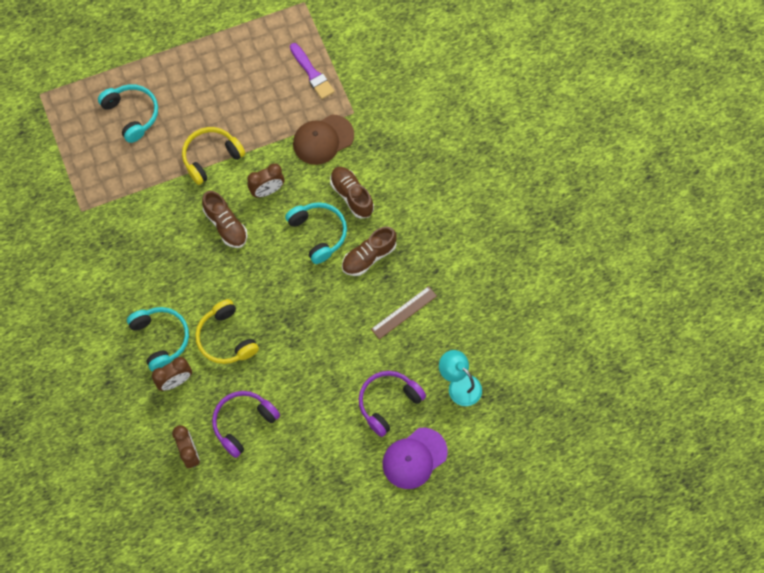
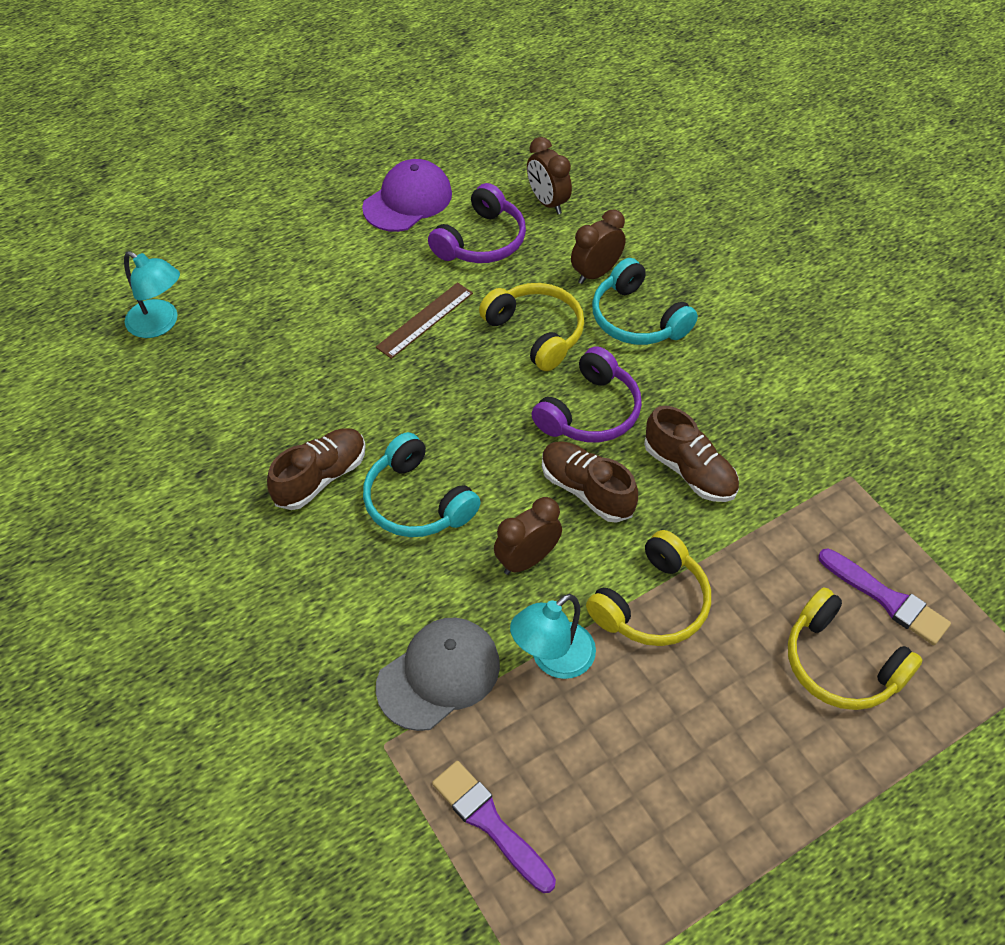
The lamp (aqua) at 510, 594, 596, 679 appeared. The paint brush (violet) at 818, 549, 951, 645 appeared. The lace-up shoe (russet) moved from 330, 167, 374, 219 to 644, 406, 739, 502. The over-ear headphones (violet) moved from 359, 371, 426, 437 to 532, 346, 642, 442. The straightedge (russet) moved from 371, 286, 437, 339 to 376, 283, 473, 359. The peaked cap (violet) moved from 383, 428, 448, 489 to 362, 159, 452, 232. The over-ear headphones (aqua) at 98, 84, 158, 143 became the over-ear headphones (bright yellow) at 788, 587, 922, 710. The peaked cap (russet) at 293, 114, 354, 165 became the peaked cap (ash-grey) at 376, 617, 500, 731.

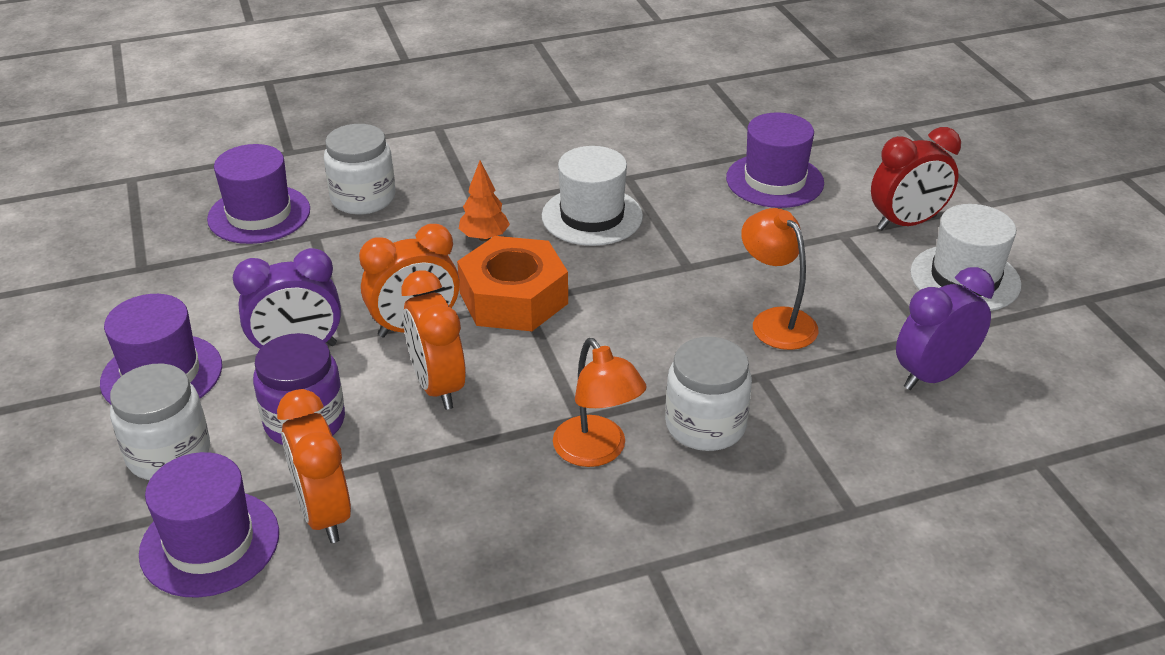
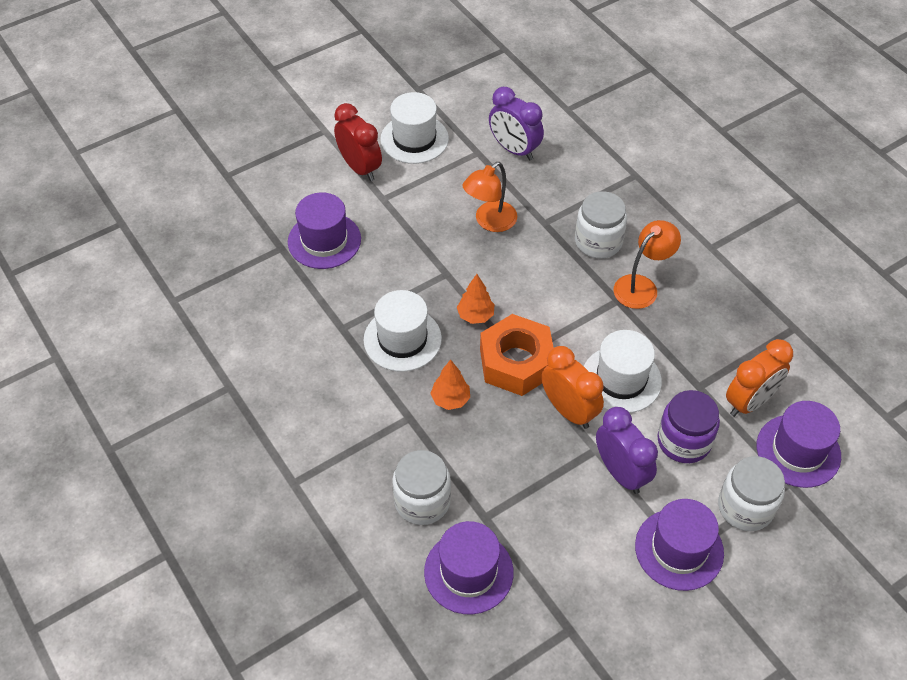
The fir tree (orange-coloured) at 457, 274, 495, 324 appeared. The clock (orange-coloured) at 401, 270, 466, 410 was replaced by the tall hat (pure white) at 584, 330, 662, 413.

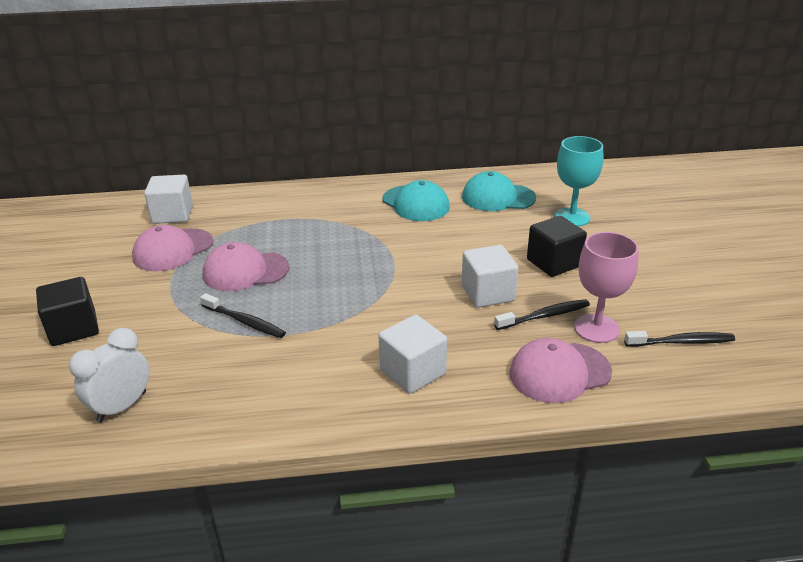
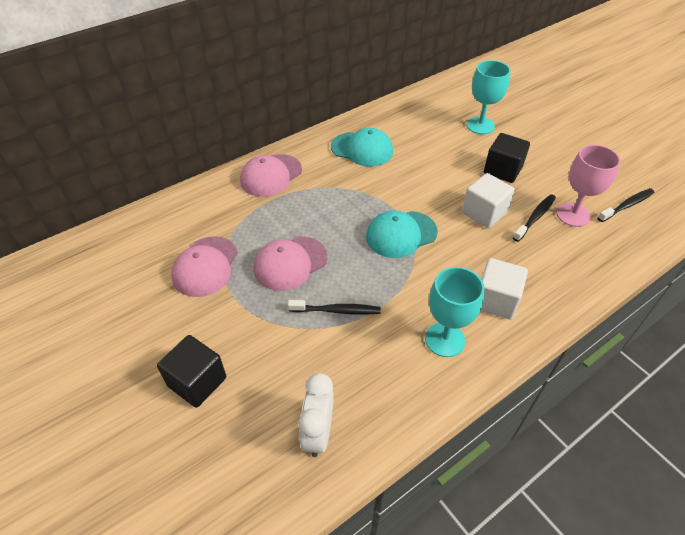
The solid cube (pure white) at 144, 175, 193, 224 disappeared. The goblet (aqua) at 425, 267, 484, 357 appeared. The peaked cap (aqua) moved from 462, 171, 536, 211 to 366, 210, 438, 258. The peaked cap (rose-pink) moved from 509, 338, 612, 403 to 240, 154, 302, 197.

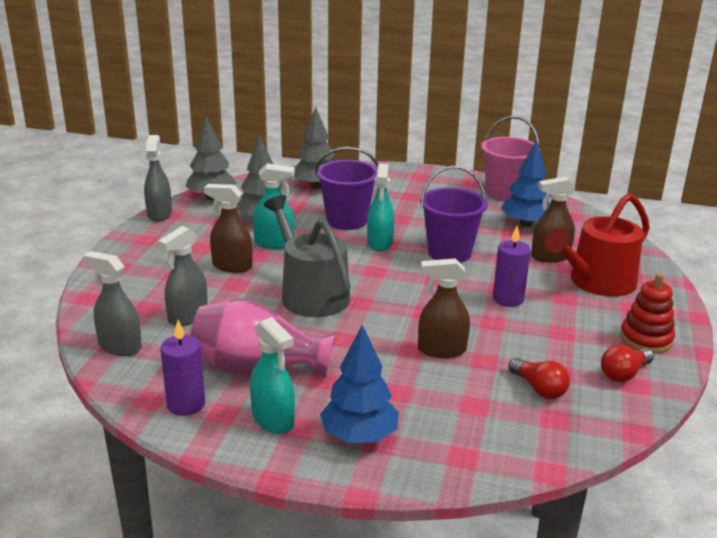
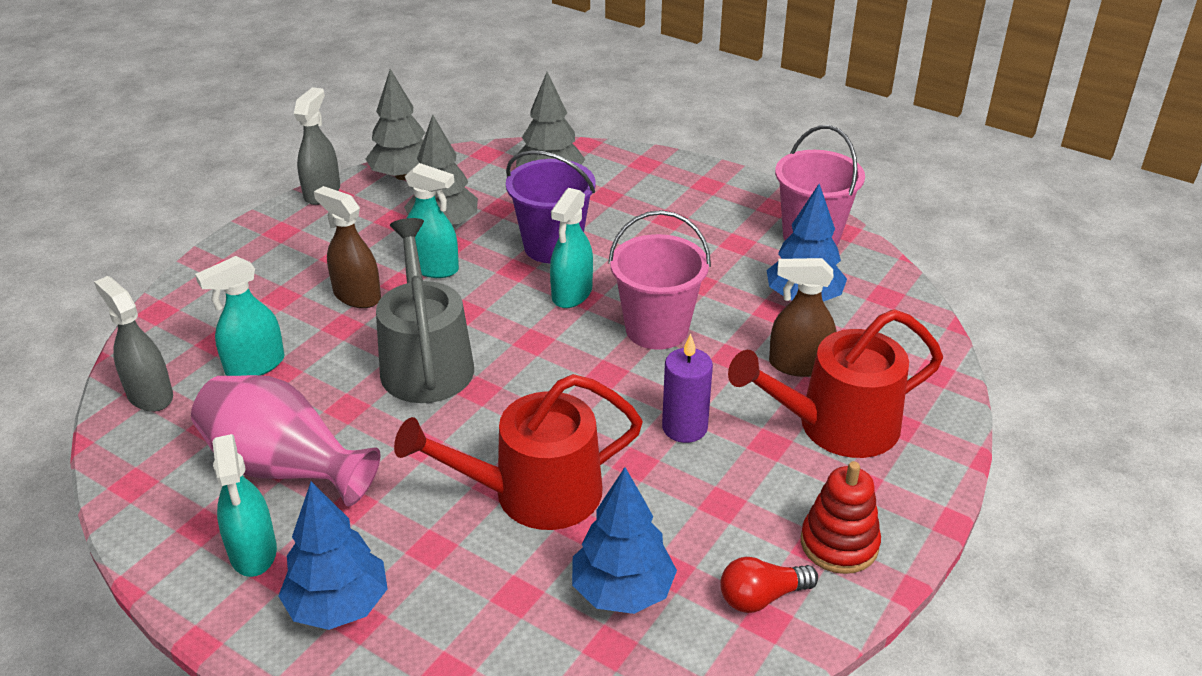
The candle (violet) at 161, 320, 205, 416 disappeared. The spray cleaner (russet) at 418, 258, 470, 358 was replaced by the watering pot (crimson) at 394, 374, 643, 530. The light bulb (crimson) at 508, 358, 570, 399 was replaced by the fir tree (blue) at 572, 467, 677, 614. The spray cleaner (ash-grey) at 158, 226, 208, 326 became the spray cleaner (aqua) at 195, 256, 285, 376. The bucket (violet) at 420, 166, 488, 263 became the bucket (rose-pink) at 608, 210, 711, 350.

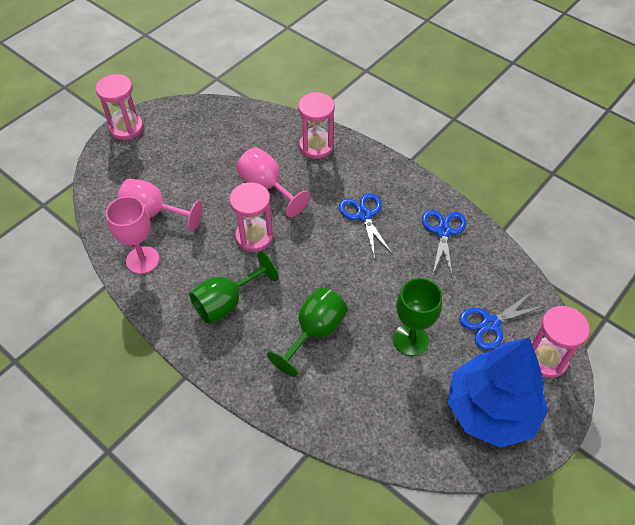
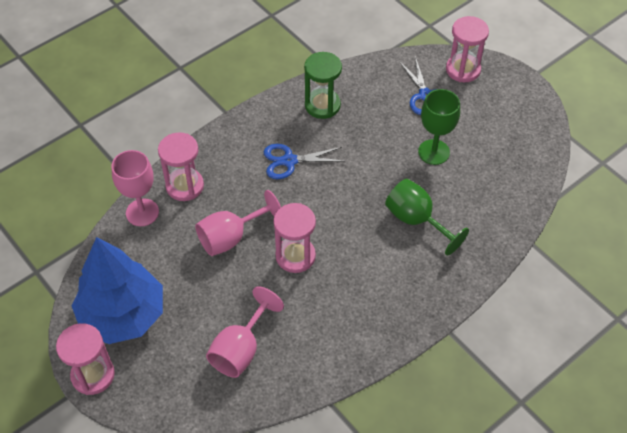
The goblet (emerald) at 189, 251, 279, 324 disappeared. The goblet (rose-pink) moved from 106, 196, 159, 274 to 112, 150, 159, 226. The fir tree (blue) moved from 448, 337, 548, 448 to 72, 237, 163, 344. The shears (blue) at 422, 210, 466, 278 was replaced by the hourglass (emerald) at 304, 52, 342, 119.

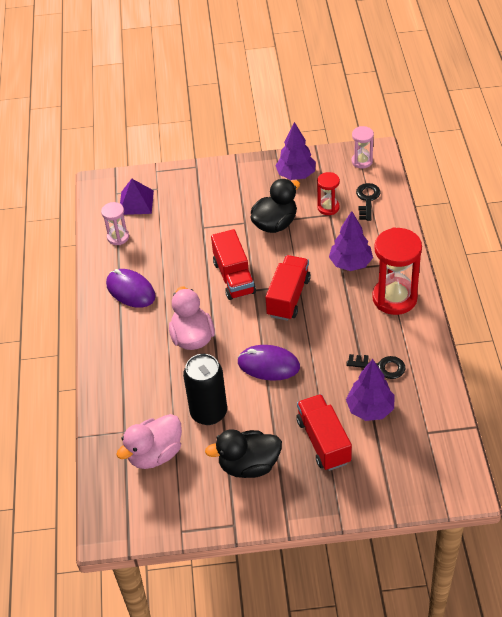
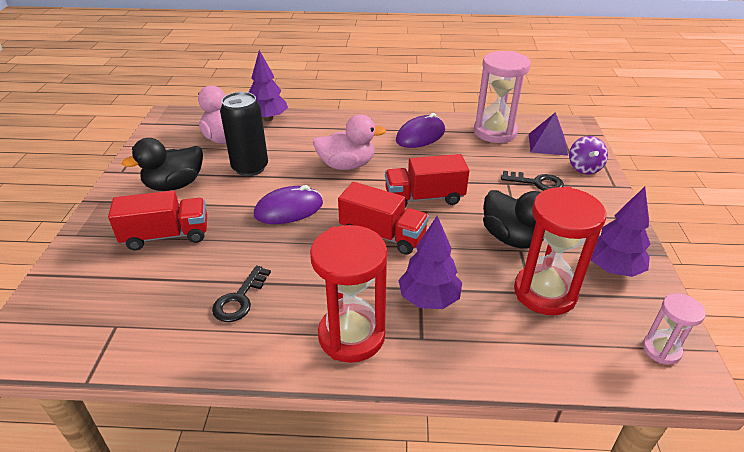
The whirligig (violet) at 569, 136, 608, 174 appeared. The fir tree (violet) moved from 346, 359, 395, 421 to 249, 50, 288, 121. The latchkey (ebony) moved from 356, 183, 381, 221 to 501, 171, 564, 191. The toy duck (ebony) at 205, 429, 282, 478 turned 120 degrees counterclockwise. The PC mouse (violet) at 237, 345, 300, 381 turned 45 degrees clockwise. The hourglass (rose-pink) at 101, 202, 129, 245 changed to 1.89 times the size. The hourglass (crimson) at 317, 172, 340, 215 changed to 1.89 times the size.

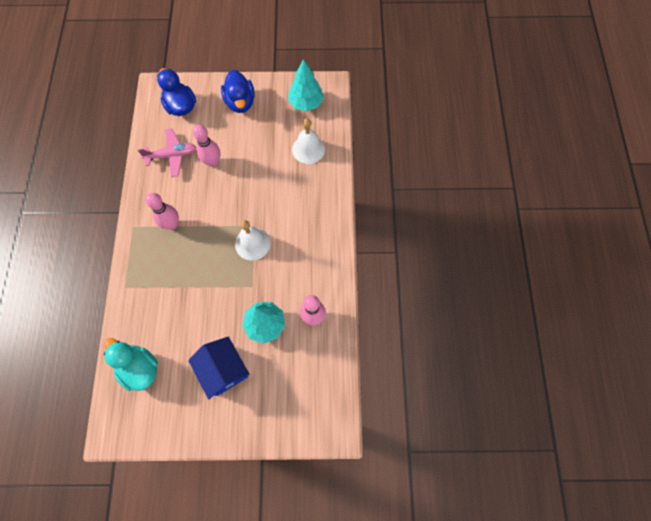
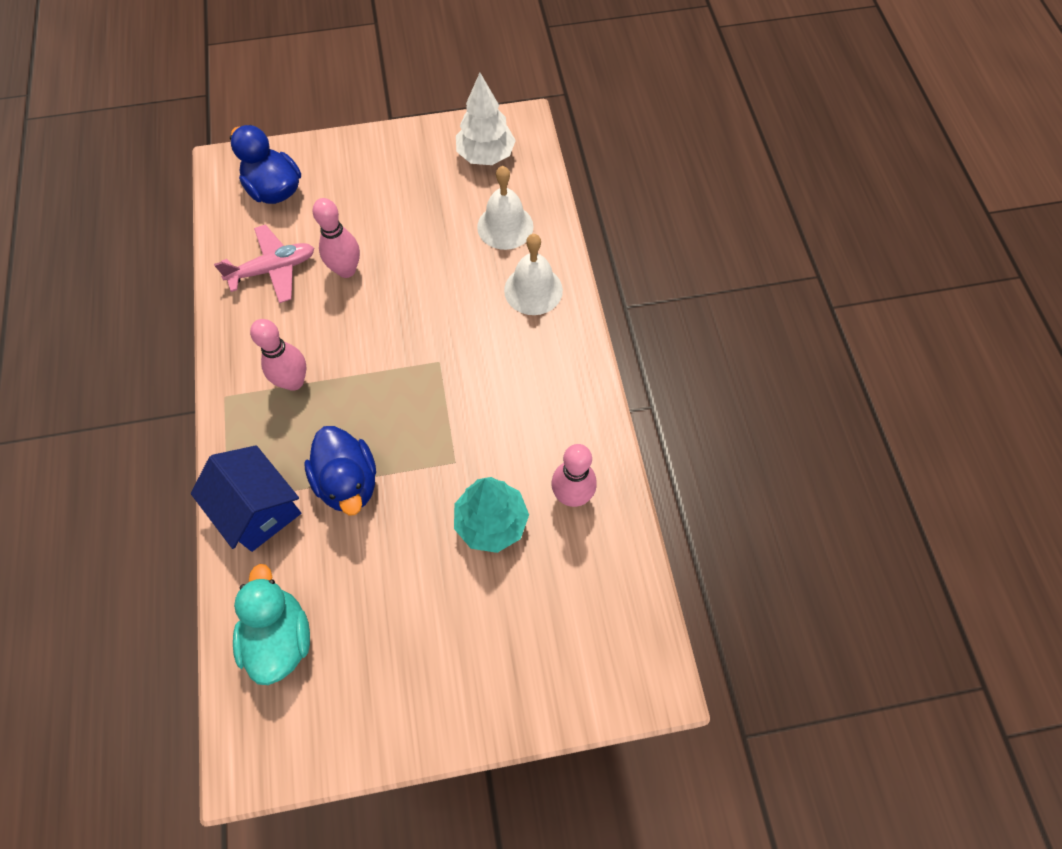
The house (blue) moved from 188, 337, 249, 400 to 191, 445, 301, 552. The toy duck (blue) moved from 221, 70, 255, 113 to 304, 426, 376, 516. The bell (pure white) moved from 235, 220, 271, 261 to 504, 234, 563, 315. The fir tree (aqua) at 288, 59, 324, 111 became the fir tree (pure white) at 456, 73, 516, 165. The toy duck (aqua) at 104, 338, 158, 391 turned 45 degrees clockwise.

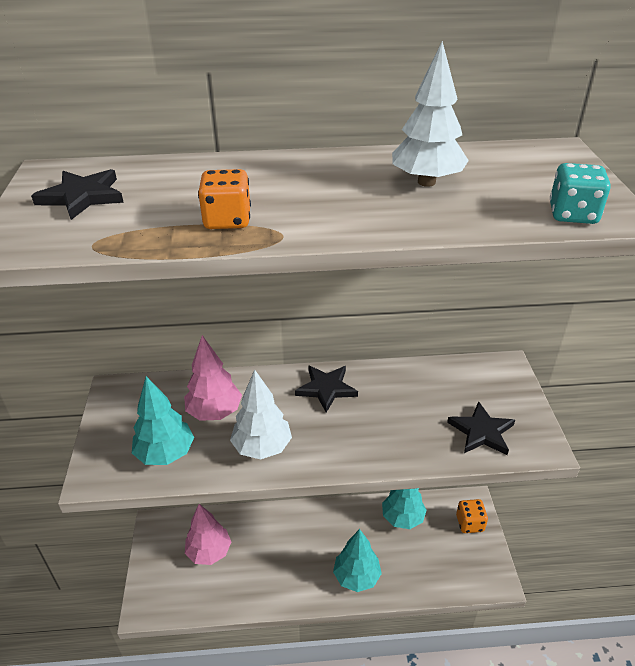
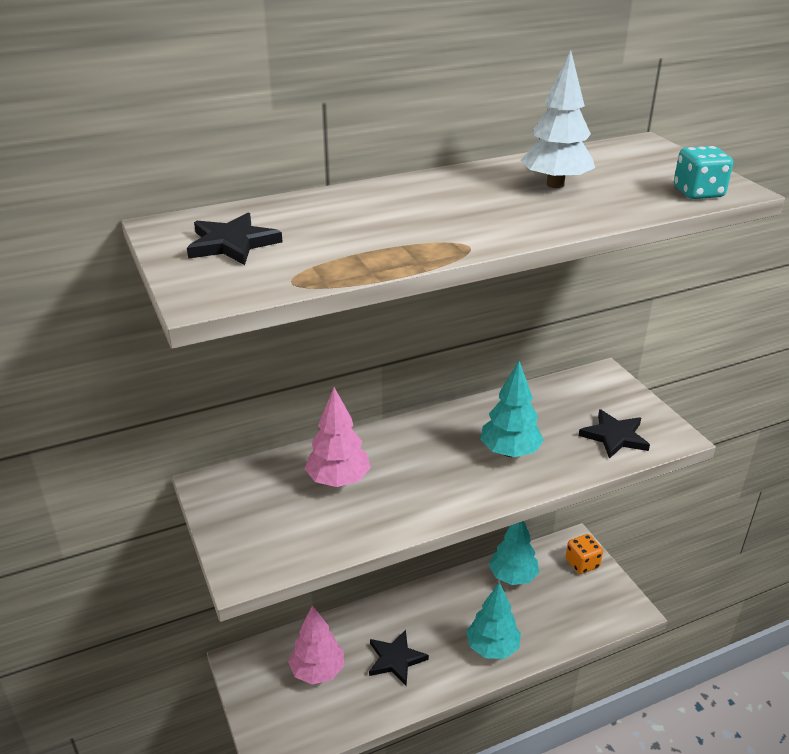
The dice (orange-coloured) at 198, 169, 251, 229 disappeared. The fir tree (pure white) at 230, 369, 292, 460 disappeared. The fir tree (aqua) moved from 132, 376, 194, 465 to 480, 361, 544, 457. The five-pointed star (ebony) moved from 295, 365, 358, 412 to 369, 630, 429, 686.

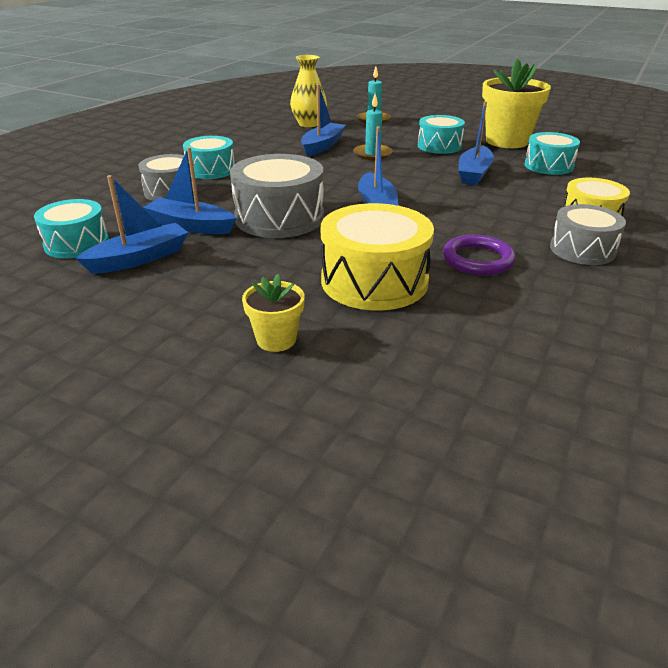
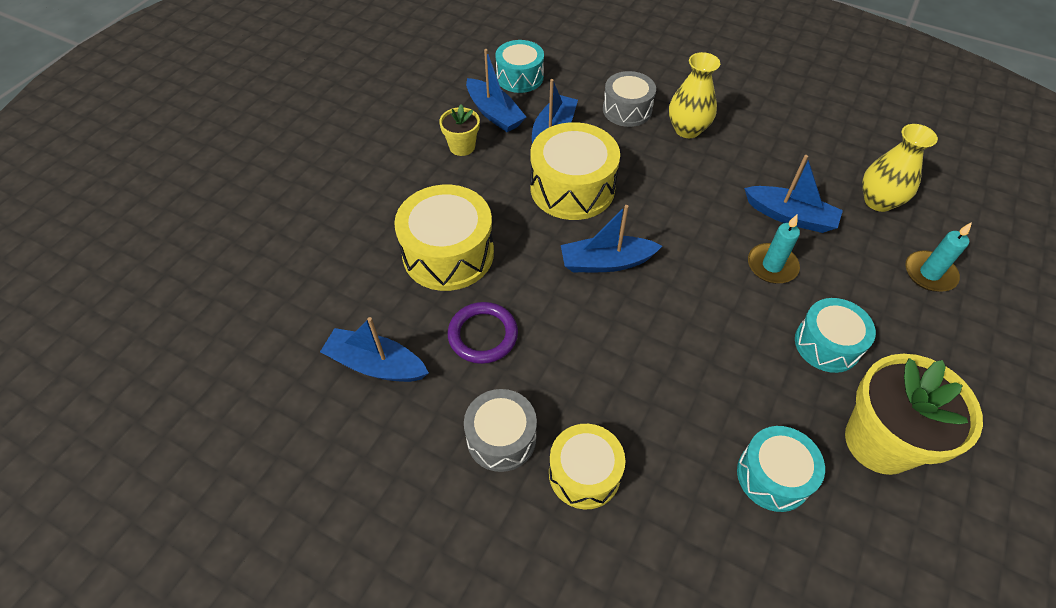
The flower pot (bright yellow) moved from 242, 274, 305, 352 to 439, 104, 480, 156. The boat (blue) moved from 458, 102, 494, 185 to 320, 317, 429, 382. The toy drum (aqua) at 183, 136, 235, 179 was replaced by the tall vase (bright yellow) at 669, 52, 720, 138. The toy drum (ash-grey) at 230, 154, 324, 238 became the toy drum (bright yellow) at 530, 122, 620, 220.

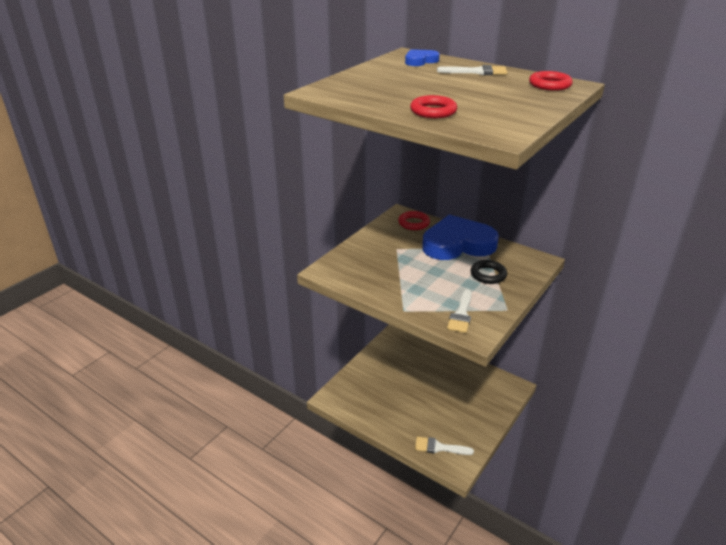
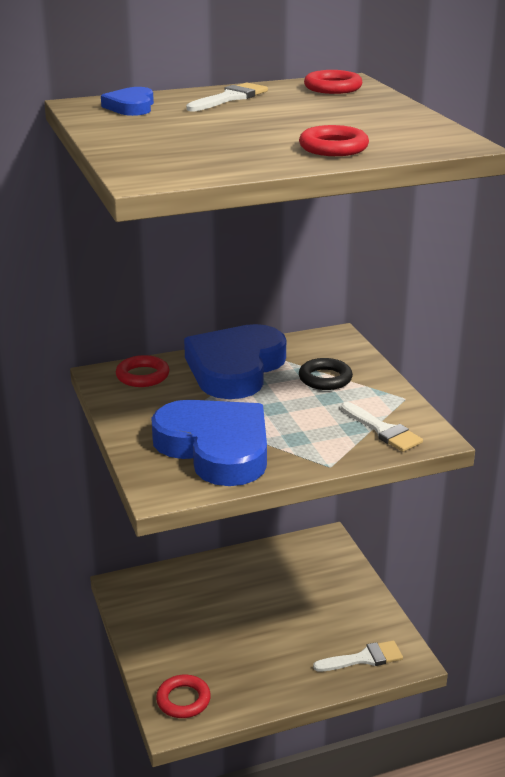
The love heart (blue) at 151, 400, 267, 486 appeared. The hoop (crimson) at 156, 675, 211, 718 appeared. The paint brush (pure white) at 415, 436, 474, 455 turned 150 degrees counterclockwise.

